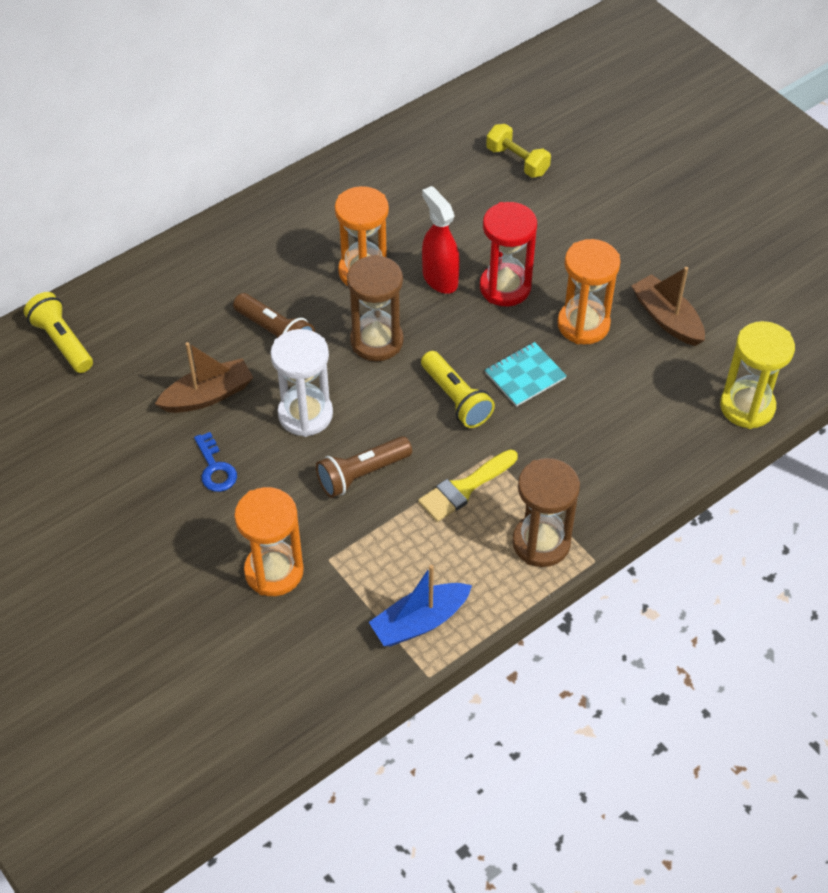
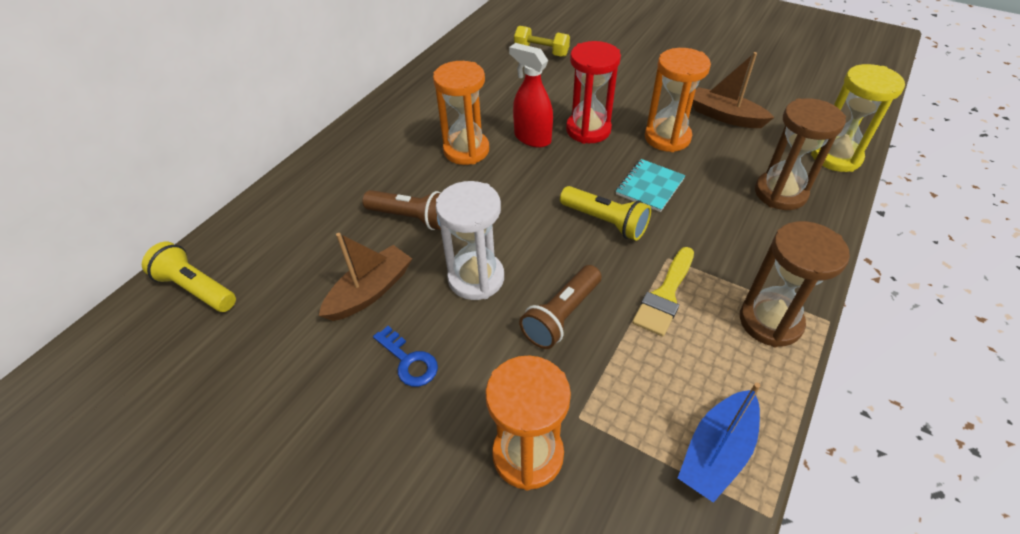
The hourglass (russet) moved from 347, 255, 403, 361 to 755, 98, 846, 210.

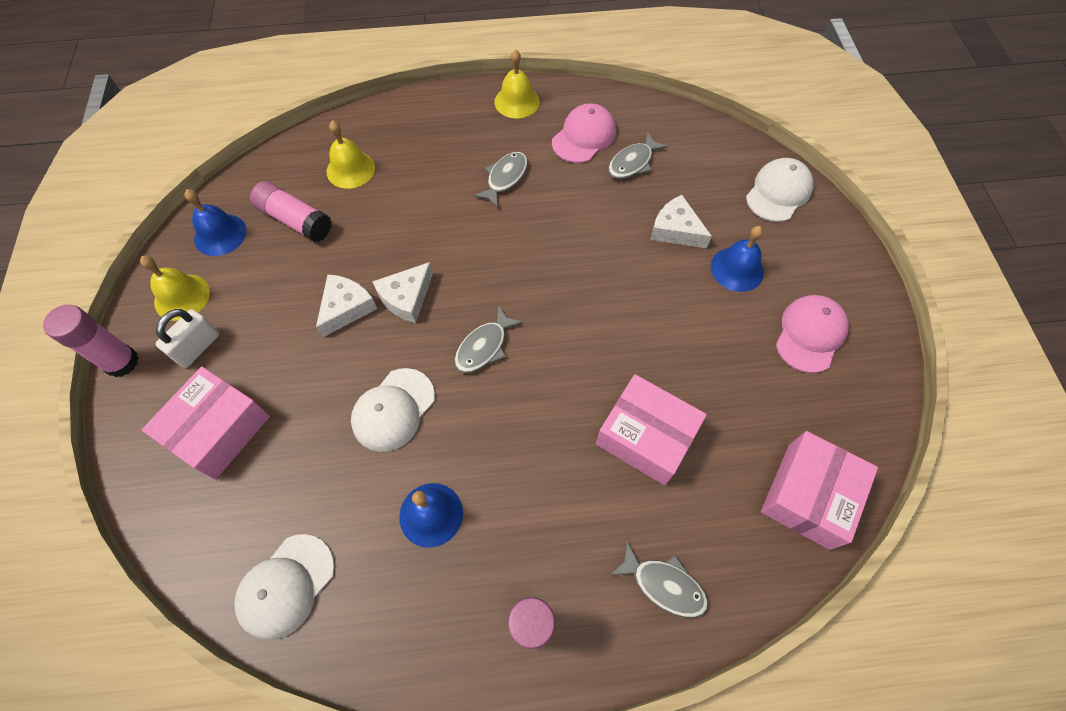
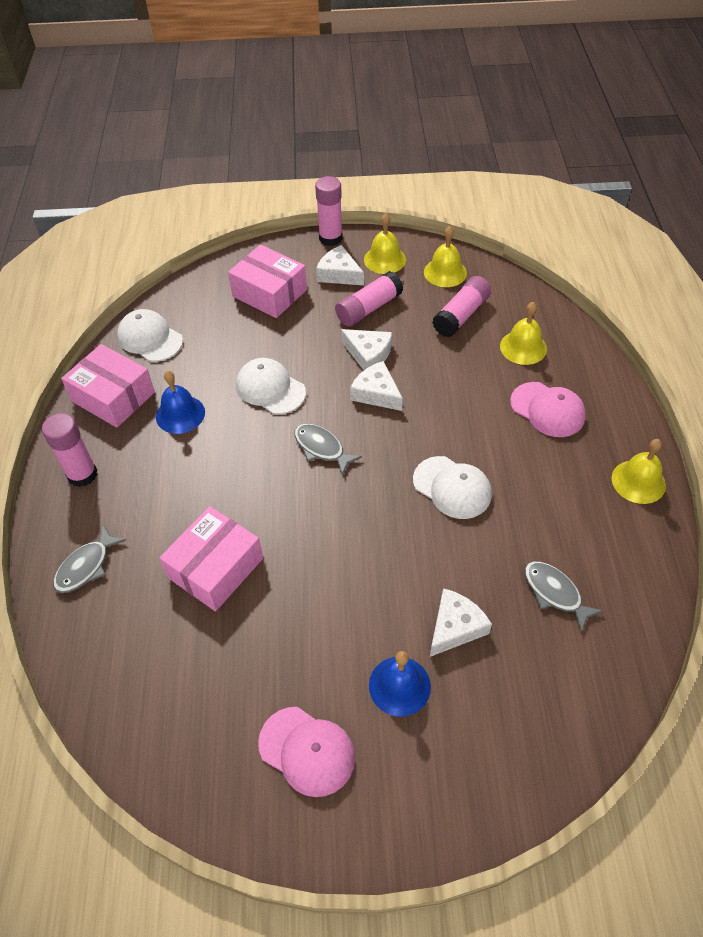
The fish (ash-grey) at 473, 152, 528, 208 disappeared. The stick of glue (rose-pink) at 335, 271, 403, 327 appeared. The peaked cap (rose-pink) moved from 552, 103, 616, 163 to 510, 382, 586, 437. The peaked cap (pure white) moved from 746, 158, 814, 222 to 413, 456, 492, 519. The parcel (rose-pink) moved from 761, 431, 878, 550 to 61, 344, 155, 428. The lock (pure white) at 156, 309, 219, 368 was replaced by the cheese wedge (pure white) at 316, 245, 364, 285. The bell (blue) at 185, 189, 247, 256 became the bell (bright yellow) at 424, 226, 467, 287.

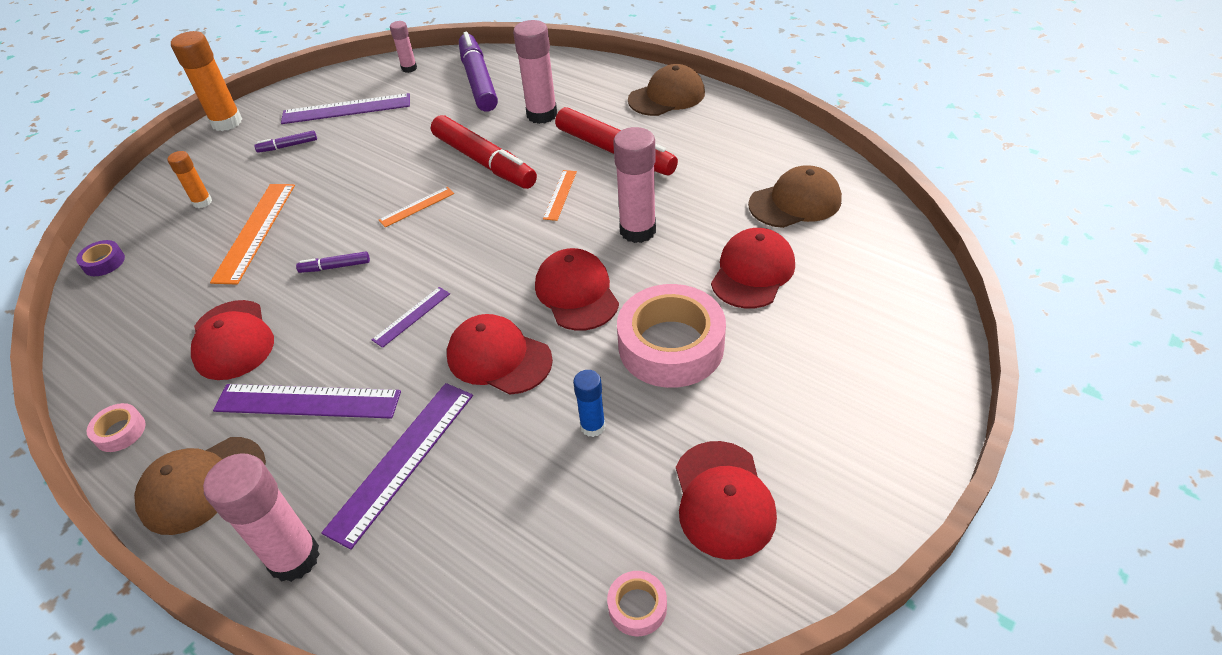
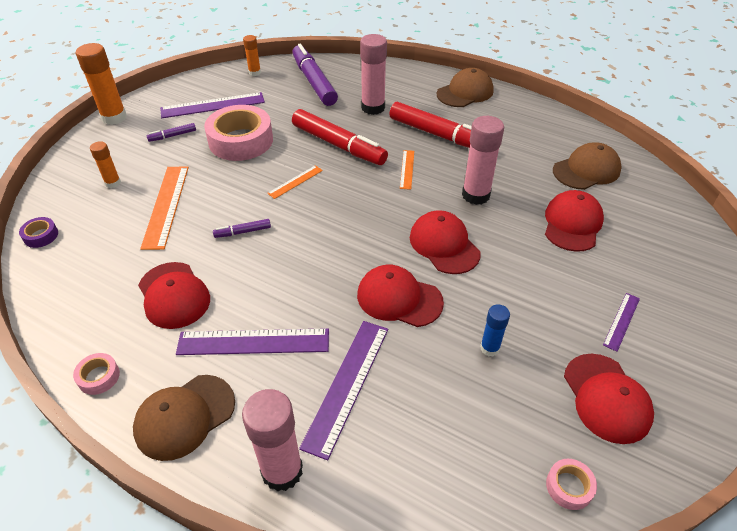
The straightedge (violet) moved from 372, 287, 450, 348 to 603, 293, 640, 352. The roll of tape (rose-pink) moved from 617, 284, 726, 388 to 204, 105, 273, 161. The stick of glue (rose-pink) at 390, 21, 417, 73 became the stick of glue (orange-coloured) at 243, 35, 261, 76.

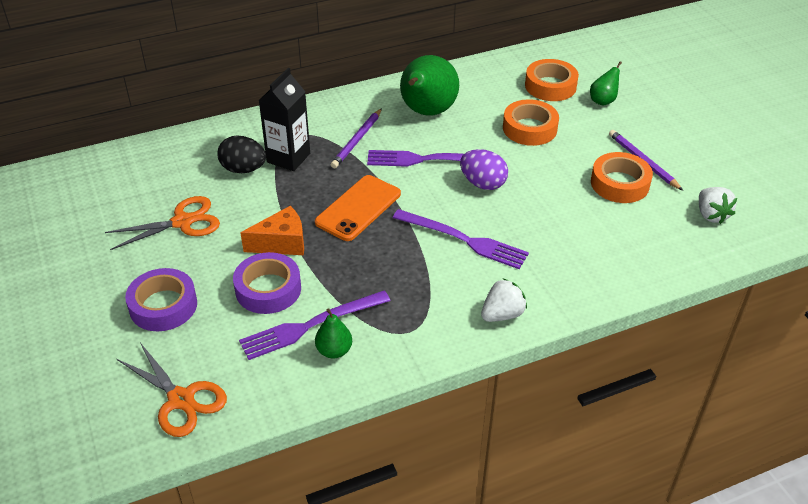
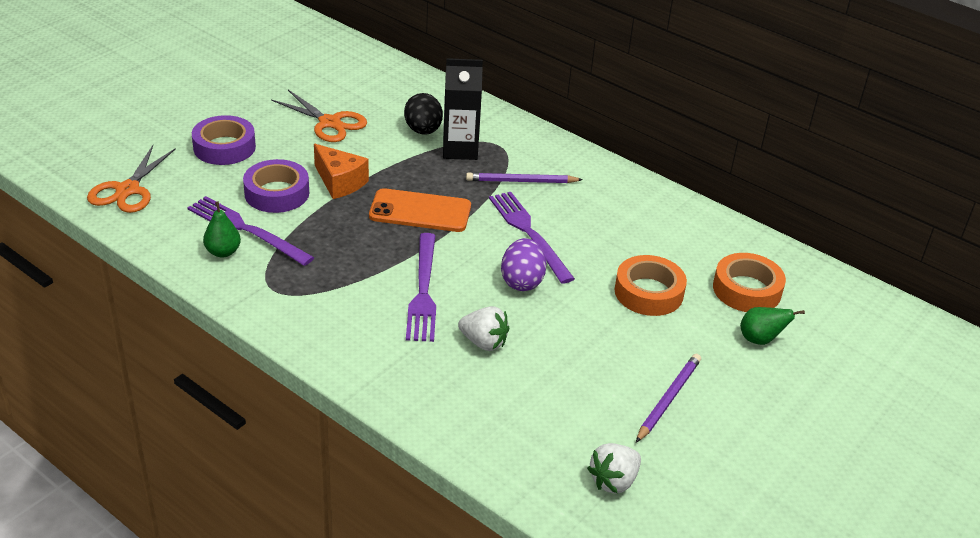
The pear (emerald) at 400, 55, 459, 116 disappeared. The roll of tape (orange-coloured) at 591, 152, 653, 203 disappeared. The toy strawberry (pure white) moved from 481, 278, 527, 322 to 458, 306, 509, 351.

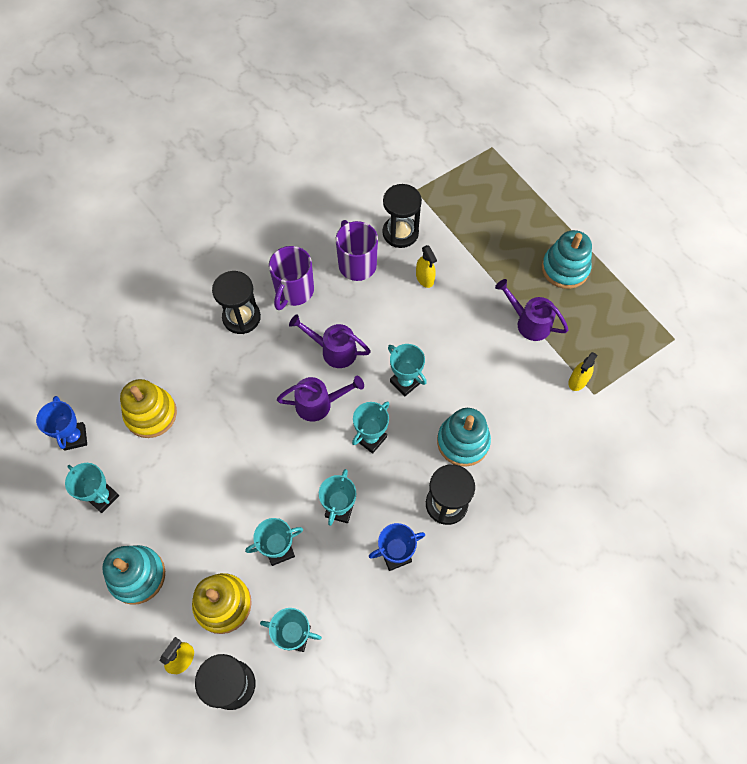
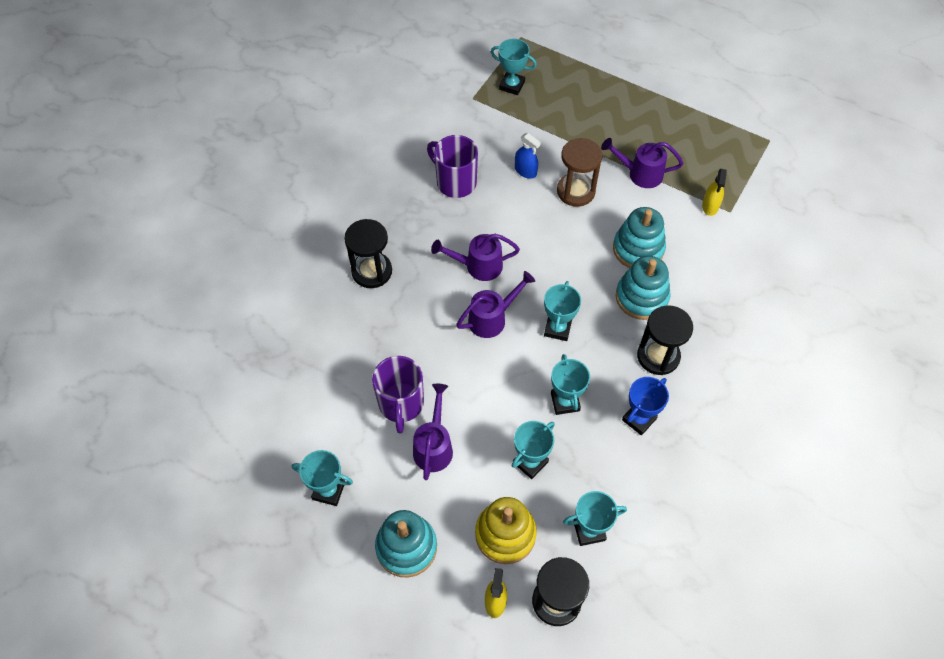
The prize cup (blue) at 36, 396, 87, 451 disappeared. The ring stacker (bright yellow) at 120, 379, 177, 438 disappeared. The hourglass (ebony) at 382, 184, 422, 248 disappeared. The watering pot (violet) at 413, 384, 453, 480 appeared. The hourglass (russet) at 557, 138, 602, 207 appeared. The mug (violet) moved from 269, 246, 314, 310 to 372, 356, 424, 433. The prize cup (aqua) moved from 388, 344, 427, 396 to 491, 39, 537, 95. The ring stacker (aqua) moved from 542, 230, 592, 289 to 613, 207, 666, 268. The spray cleaner (bright yellow) at 416, 245, 437, 288 became the spray cleaner (blue) at 515, 133, 541, 179.

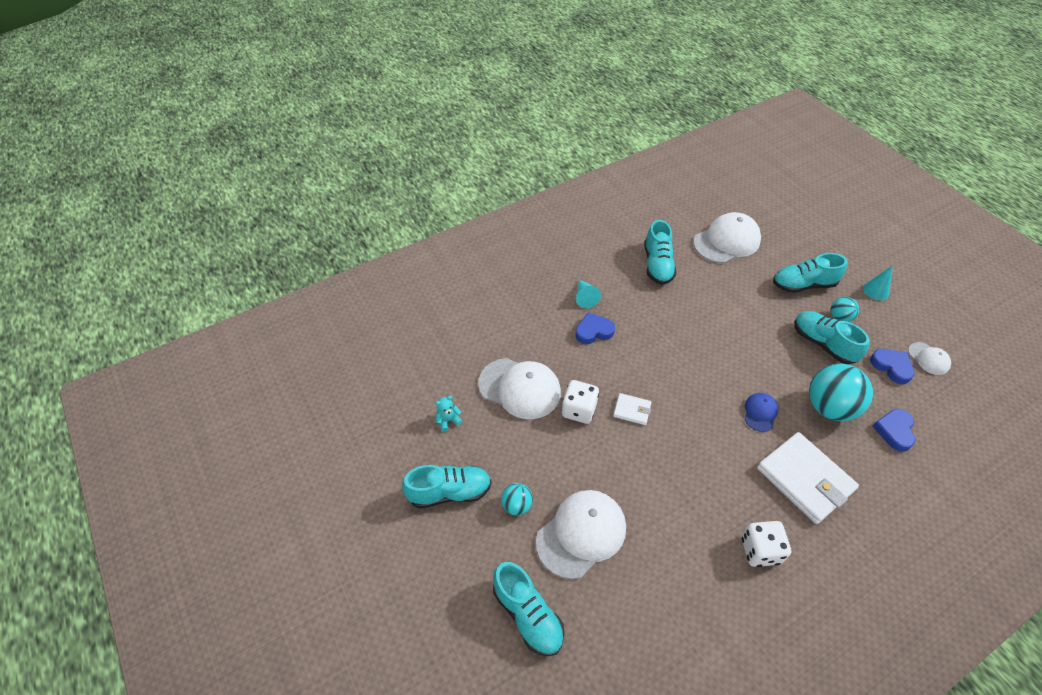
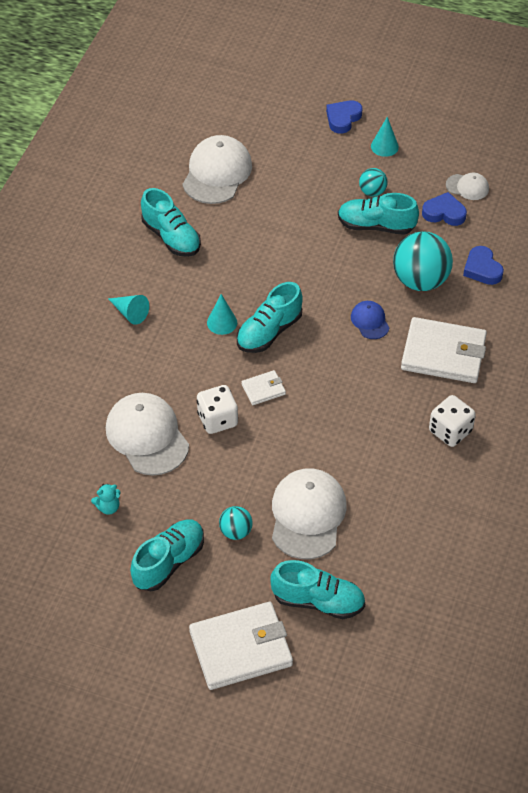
The card wallet (pure white) at 189, 602, 293, 690 appeared. The cone shape (aqua) at 207, 294, 237, 335 appeared. The love heart (blue) moved from 575, 312, 615, 344 to 326, 100, 362, 134. The lace-up shoe (aqua) moved from 773, 253, 848, 293 to 237, 282, 303, 353. The teddy bear (aqua) at 435, 396, 462, 432 turned 135 degrees counterclockwise. The peaked cap (pure white) at 478, 358, 561, 419 turned 105 degrees counterclockwise.

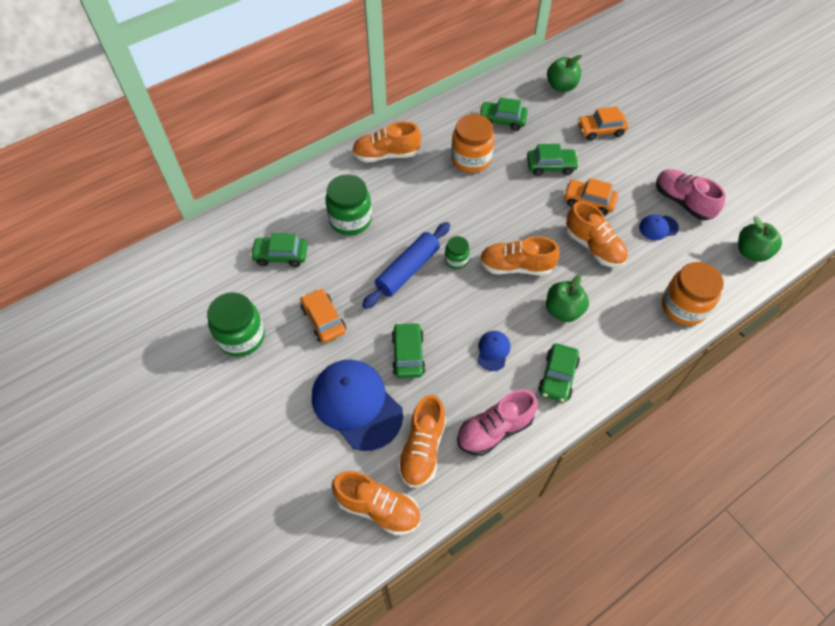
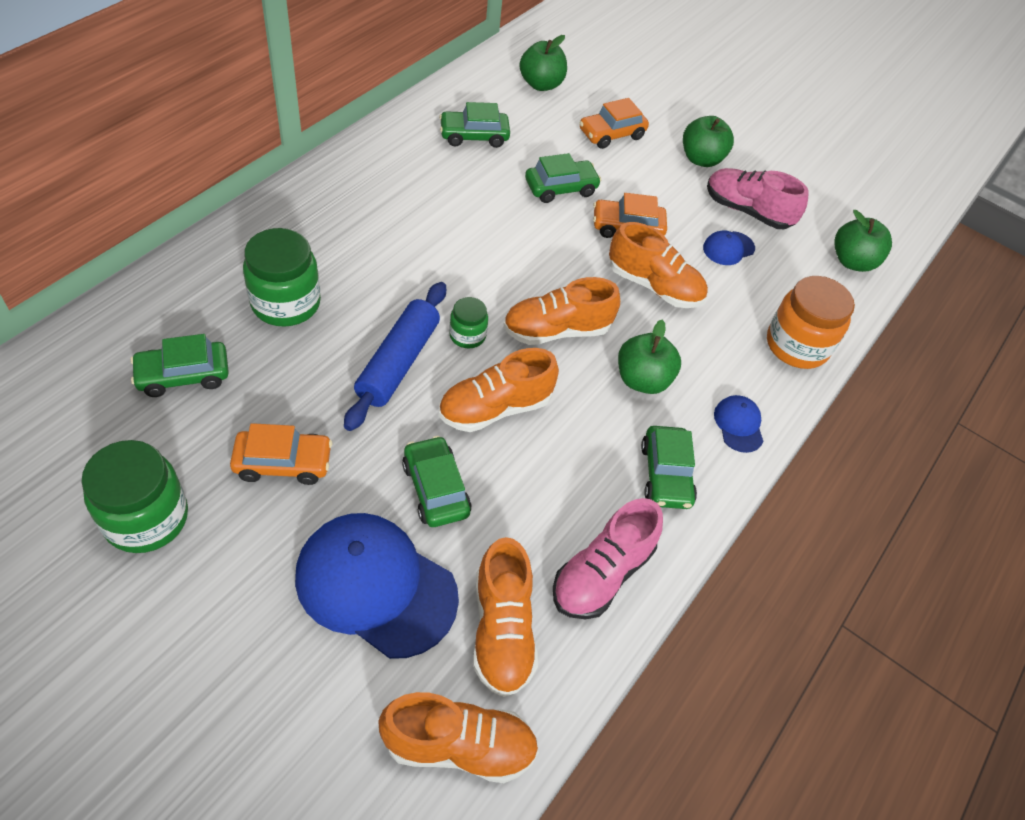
The preserve jar (orange-coloured) at 451, 114, 495, 173 disappeared. The apple fruit (emerald) at 683, 116, 734, 167 appeared. The lace-up shoe (orange-coloured) moved from 352, 121, 421, 163 to 439, 348, 559, 432. The peaked cap (blue) moved from 478, 331, 510, 371 to 714, 395, 764, 453. The automobile (orange-coloured) at 300, 288, 346, 343 turned 135 degrees clockwise.

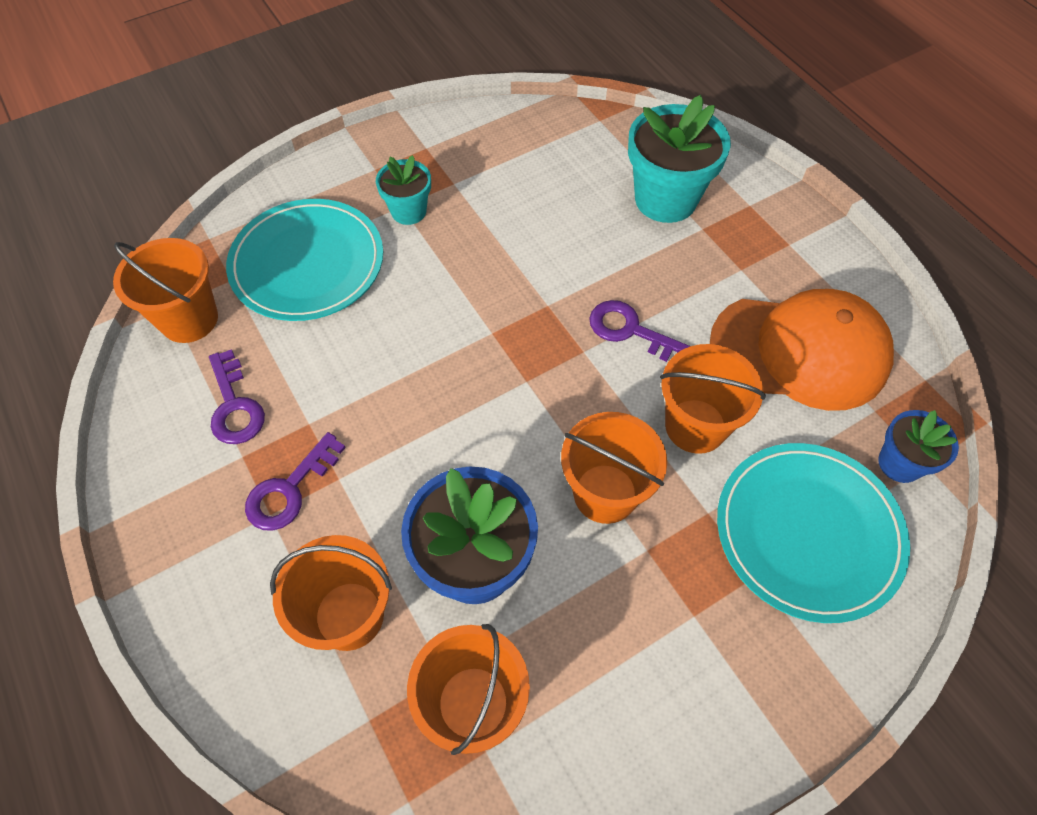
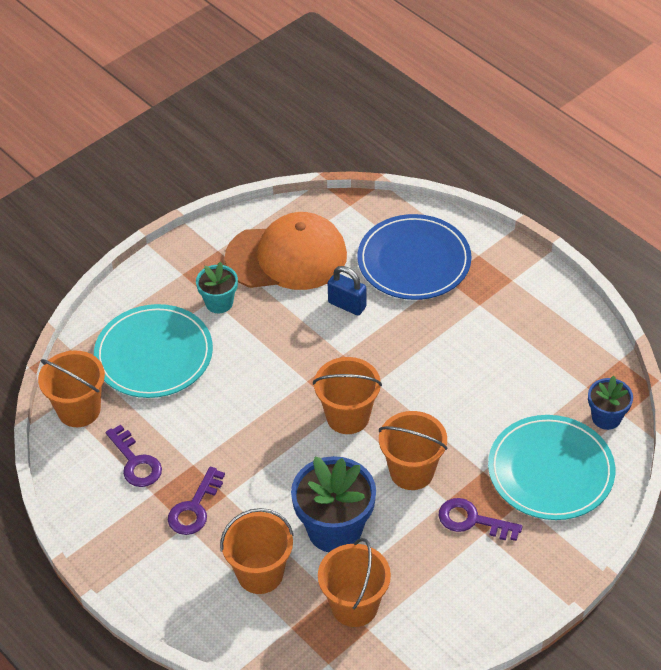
The lock (blue) at 328, 266, 367, 315 appeared. The latchkey (violet) moved from 589, 300, 690, 362 to 439, 498, 523, 541. The bucket (orange-coloured) moved from 660, 344, 766, 454 to 313, 357, 382, 434. The peaked cap (orange-coloured) moved from 710, 289, 894, 411 to 225, 212, 347, 290. The flower pot (aqua) at 628, 95, 731, 223 was replaced by the dinner plate (blue) at 357, 214, 472, 300.

